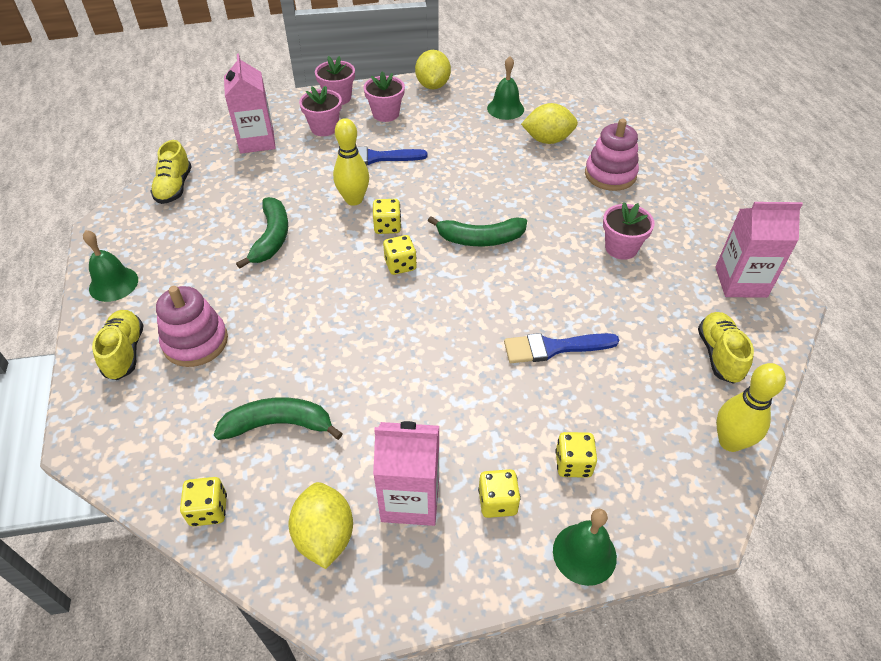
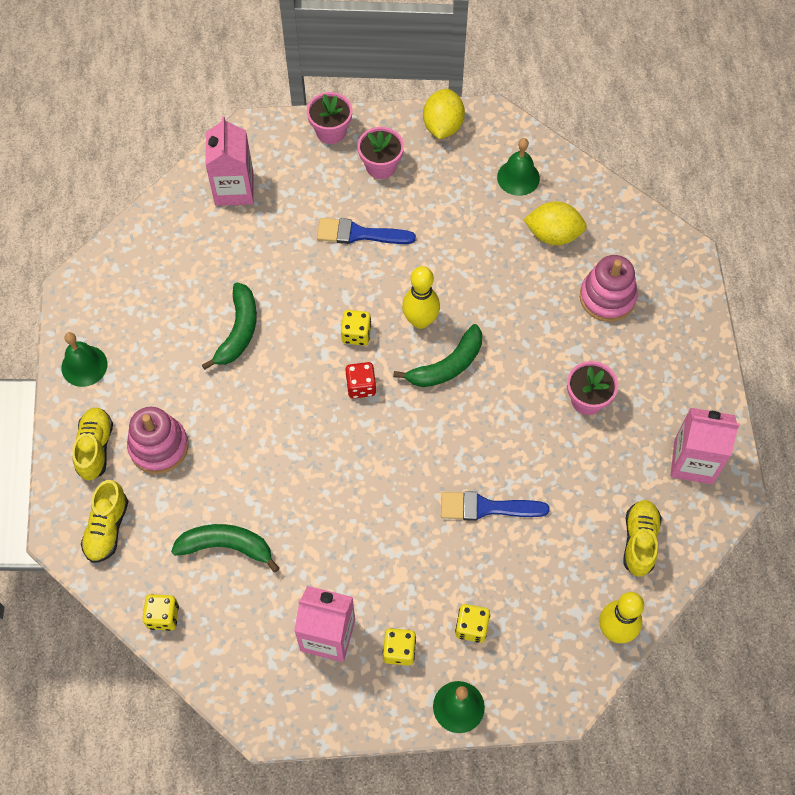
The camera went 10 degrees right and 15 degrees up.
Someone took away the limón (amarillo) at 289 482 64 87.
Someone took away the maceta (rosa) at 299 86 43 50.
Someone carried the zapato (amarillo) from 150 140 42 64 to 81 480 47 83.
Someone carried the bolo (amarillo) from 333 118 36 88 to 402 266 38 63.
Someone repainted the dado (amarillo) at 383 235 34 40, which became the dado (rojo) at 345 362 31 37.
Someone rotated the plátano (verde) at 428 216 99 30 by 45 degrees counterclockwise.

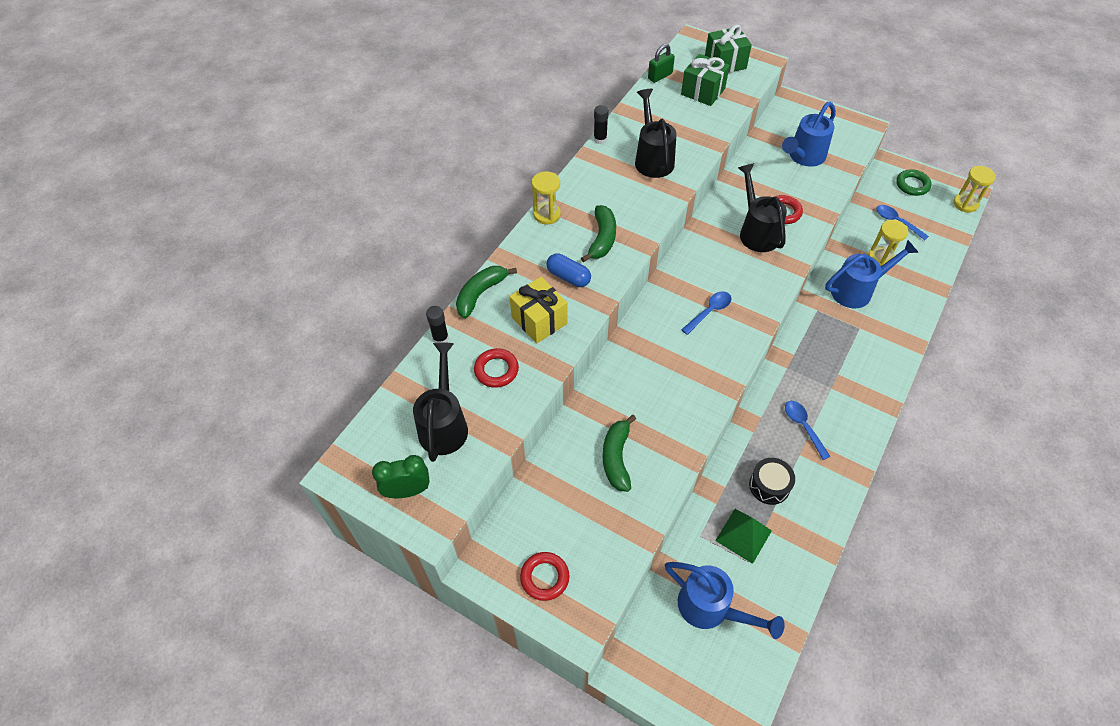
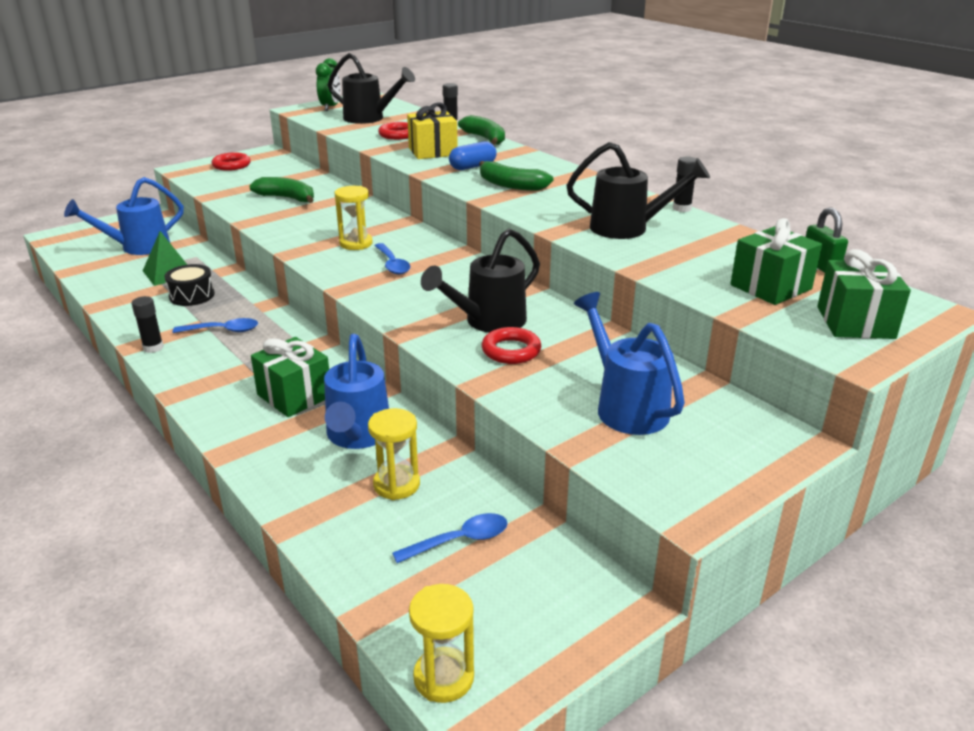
The camera went 110 degrees right and 25 degrees down.
Someone took away the anillo (verde) at 896 169 36 27.
Someone put down the barra de pegamento (negro) at 131 296 33 57.
Someone put down the regalo (verde) at 251 337 78 80.
Someone carried the reloj de arena (amarillo) from 532 171 29 53 to 335 186 38 64.
Someone rotated the regadera (negro) at 738 163 49 89 by 135 degrees clockwise.

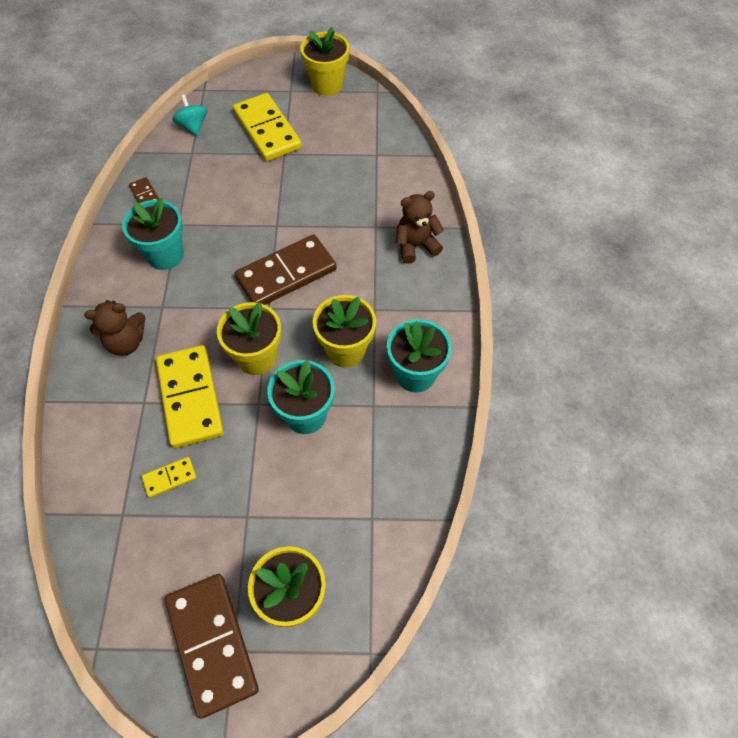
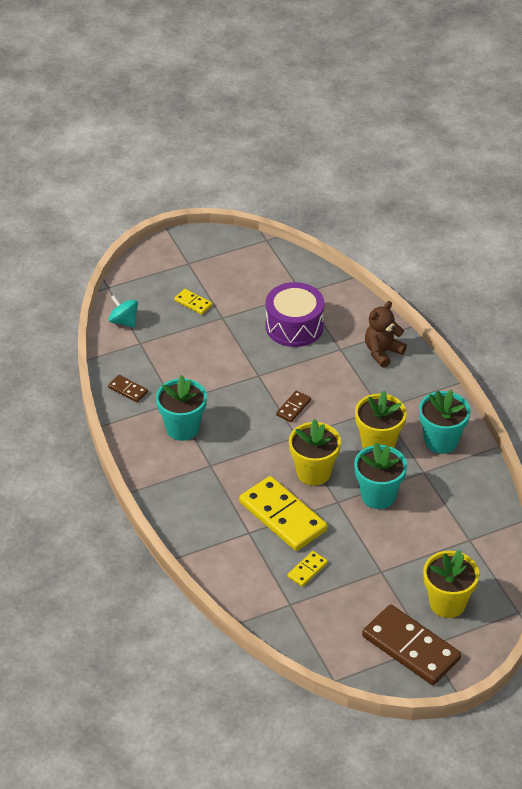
The camera went 25 degrees left and 15 degrees down.
Someone took away the osito (marrón) at 84 300 62 56.
Someone took away the maceta (amarillo) at 300 27 49 69.
Someone put down the tambor (morado) at 266 282 58 65.
Someone scaled the ficha de dominó (amarillo) at 233 93 69 68 by 0.46.
Someone scaled the ficha de dominó (marrón) at 234 234 103 71 by 0.46.

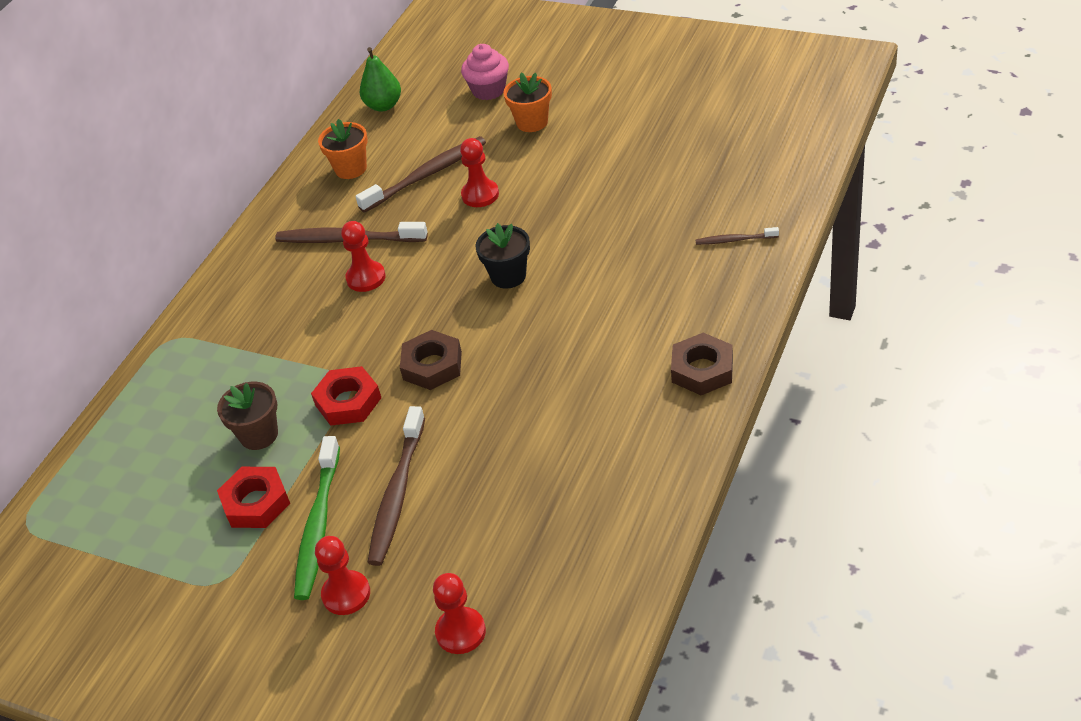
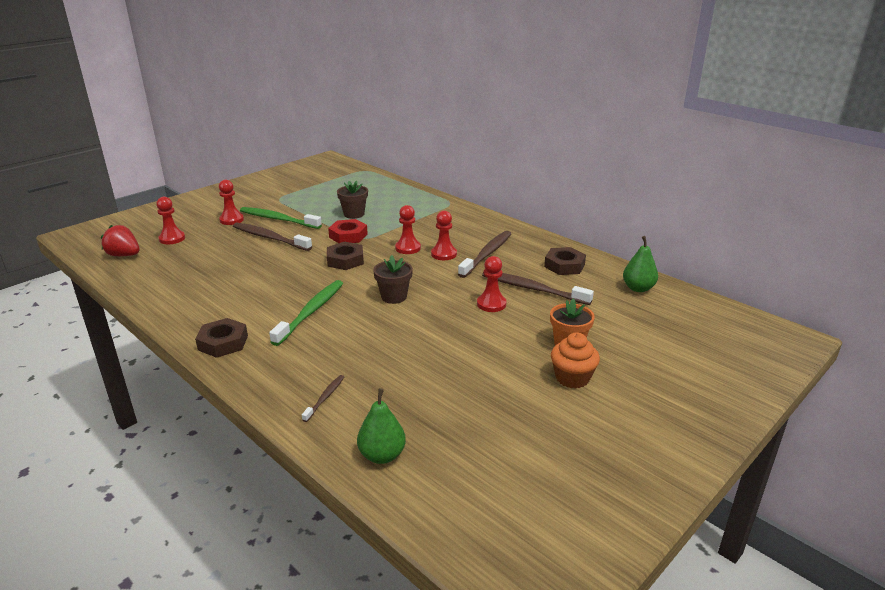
The camera went 105 degrees right and 15 degrees down.
Someone took away the tuerca (rojo) at 217 467 73 61.
Someone took away the magdalena (rosa) at 461 44 48 56.
Someone put down the fresa (rojo) at 101 225 39 31.
Someone put down the cepillo de dientes (verde) at 269 280 74 66.
Someone put down the pera (verde) at 357 388 49 76.
Someone put down the peón (rojo) at 395 205 26 49.
Someone put down the magdalena (naranja) at 551 332 49 57.
Someone swapped the maceta (naranja) at 318 119 50 60 for the tuerca (marrón) at 544 247 42 28.
Someone repainted the maceta (negro) at 475 223 55 66, which became the maceta (marrón) at 373 255 40 49.
Someone rotated the cepillo de dientes (marrón) at 355 136 131 77 by 135 degrees clockwise.

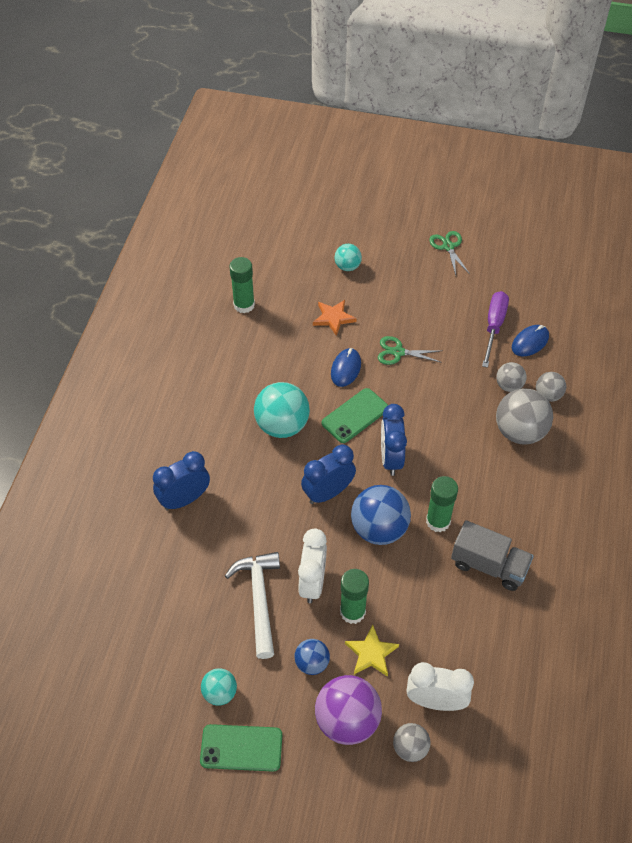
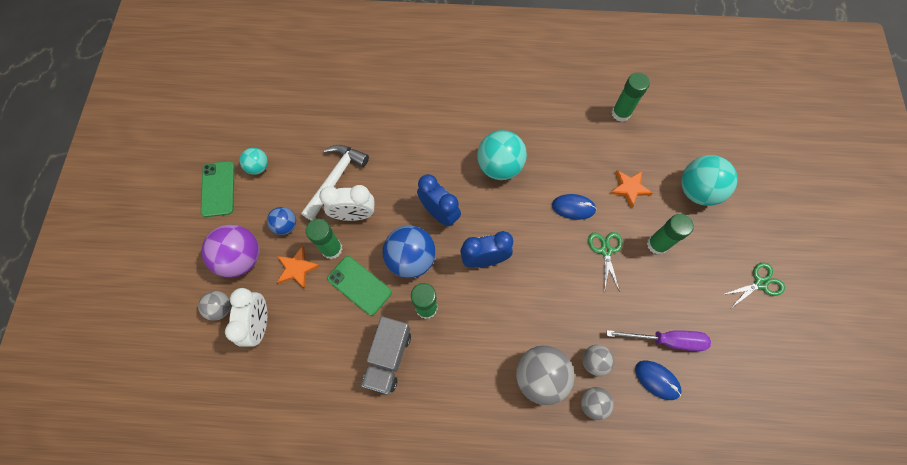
The camera went 80 degrees right and 15 degrees up.
Someone took away the despertador (azul) at 153 451 57 59.
Someone put down the barra de pegamento (verde) at 647 214 47 41.
Someone carried the móvil (verde) from 322 388 66 55 to 327 256 65 60.
Someone repainted the estrella (amarillo) at 345 624 54 53, which became the estrella (naranja) at 277 246 43 43.
Someone rotated the martillo (blanco) at 225 552 55 107 by 45 degrees counterclockwise.
Someone scaled the pelota (turquesa) at 334 244 28 27 by 1.81.

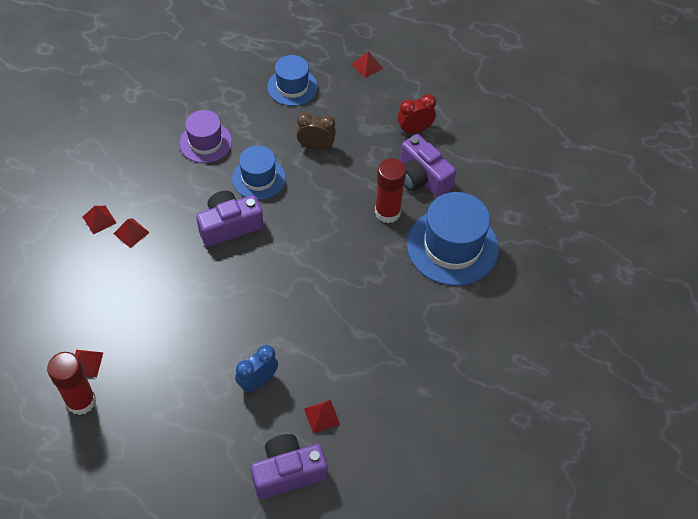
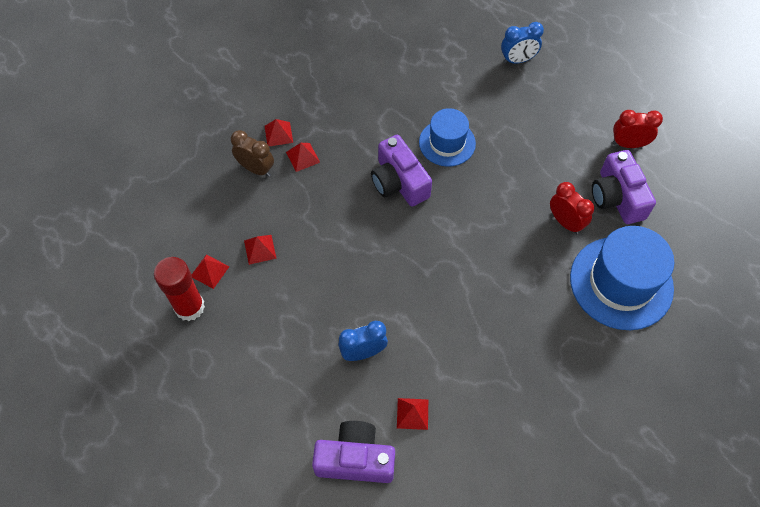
The camera went 25 degrees right and 5 degrees up.
Someone took away the sombrero (morado) at 179 110 53 53.
Someone carried the despertador (marrón) from 296 112 40 38 to 231 130 43 47.
Someone carried the pirámide (rojo) from 352 51 31 27 to 244 235 33 30.
Someone swapped the sombrero (azul) at 267 55 51 51 for the despertador (azul) at 501 22 43 42.
Someone swapped the barra de pegamento (rojo) at 375 158 31 65 for the despertador (rojo) at 550 182 44 52.
Someone rotated the cámara (morado) at 196 190 68 57 by 120 degrees counterclockwise.

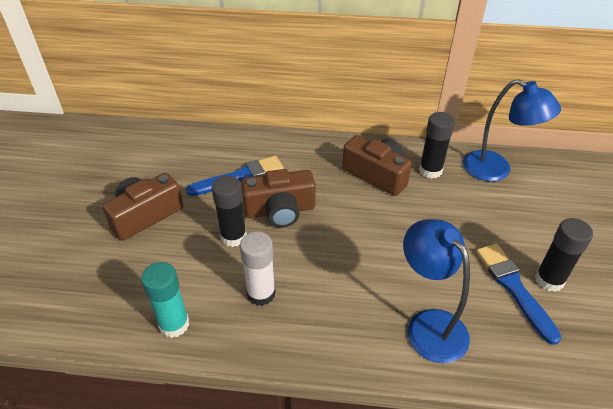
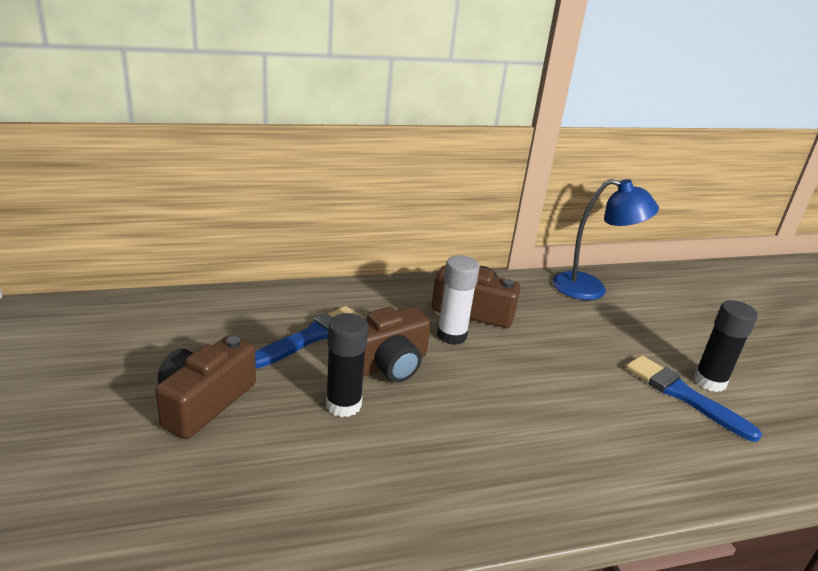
The camera went 25 degrees left and 15 degrees down.
Someone took away the barra de pegamento (turquesa) at 141 262 48 76.
Someone took away the lámpara (azul) at 403 219 67 144.
Someone took away the barra de pegamento (negro) at 419 112 36 67.
Someone carried the barra de pegamento (blanco) from 240 232 36 74 to 437 255 43 90.

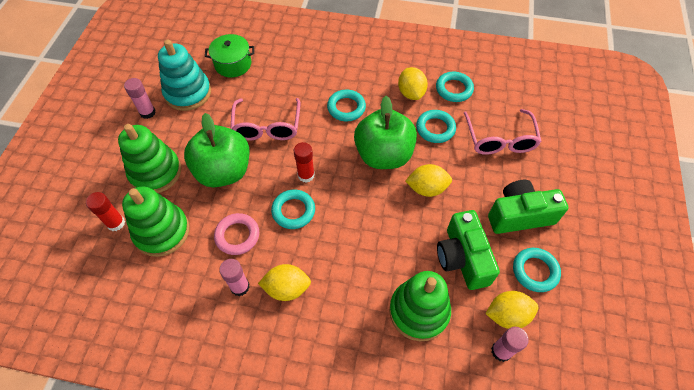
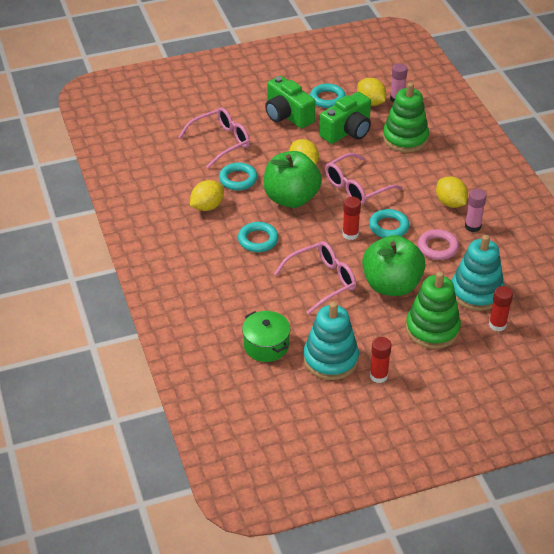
The camera went 120 degrees left and 15 degrees down.
Someone took away the anillo (turquesa) at 436 71 38 31.
Someone put down the gafas (rosa) at 325 153 77 52.
Someone repainted the juguete apilable (verde) at 122 187 68 70, which became the juguete apilable (turquesa) at 452 235 52 76.
Someone repainted the barra de pegamento (rosa) at 124 78 32 41, which became the barra de pegamento (rojo) at 370 337 21 46.

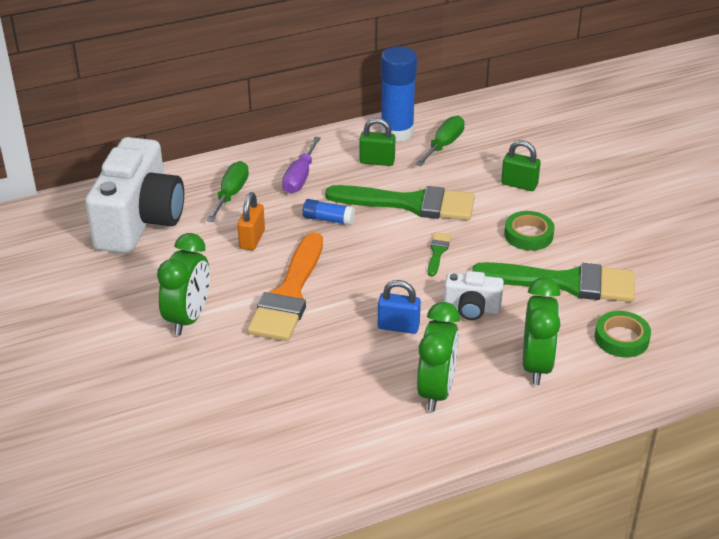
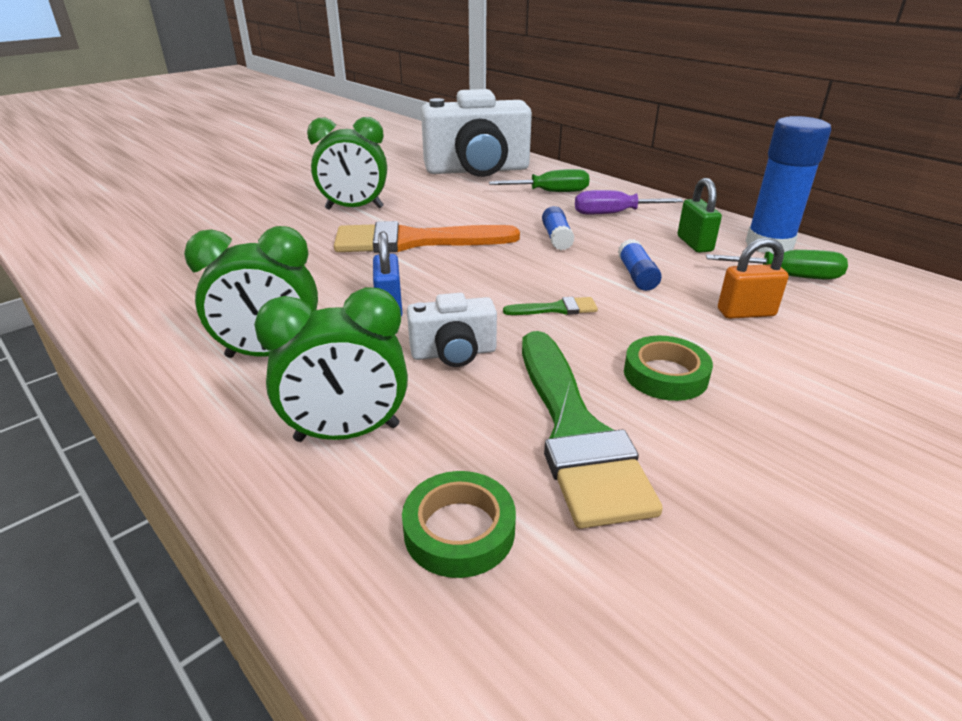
The camera went 70 degrees right and 5 degrees down.
Someone took away the candado (verde) at 501 140 40 51.
Someone carried the candado (naranja) from 237 192 28 58 to 718 237 71 82.
Someone swapped the pincel (verde) at 325 185 150 35 for the barra de pegamento (azul) at 618 239 44 52.
Someone rotated the cámara (blanco) at 444 271 60 49 by 90 degrees counterclockwise.

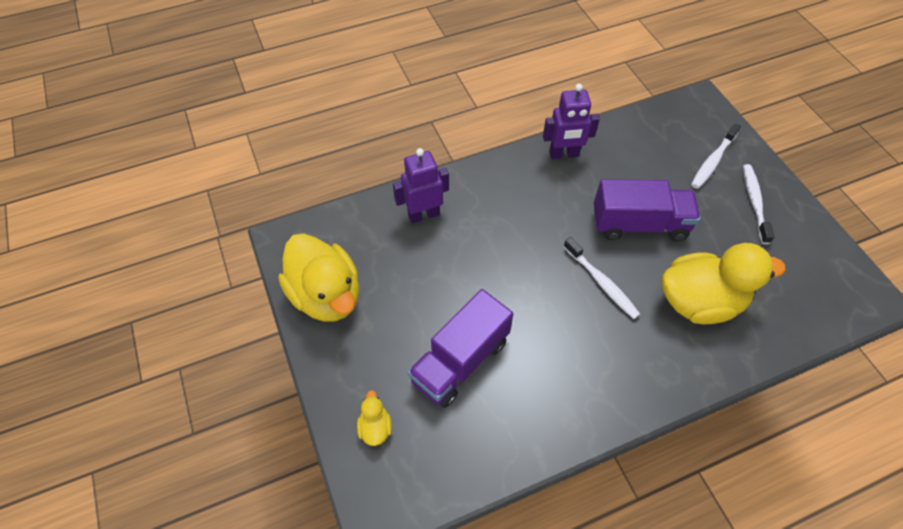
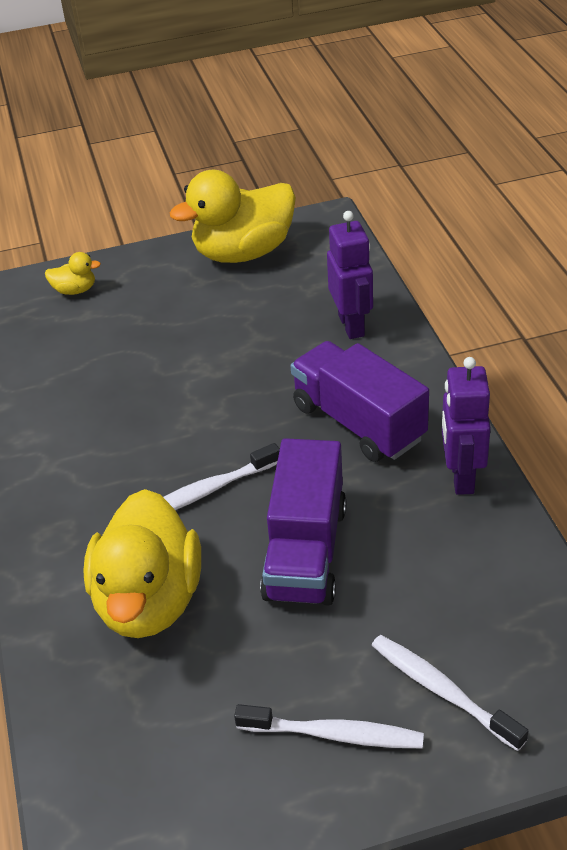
The camera went 100 degrees right and 15 degrees down.
Someone carried the camión (morado) from 408 289 105 119 to 291 341 138 121.

